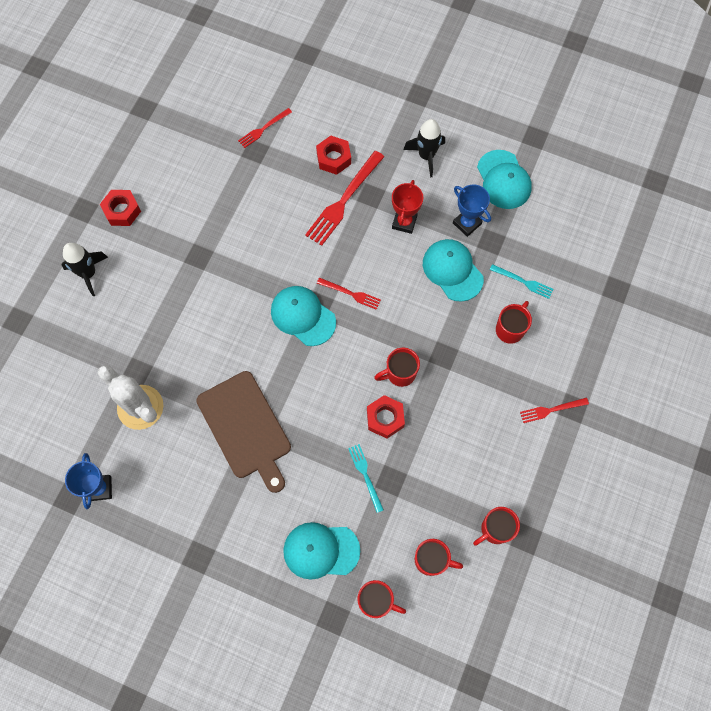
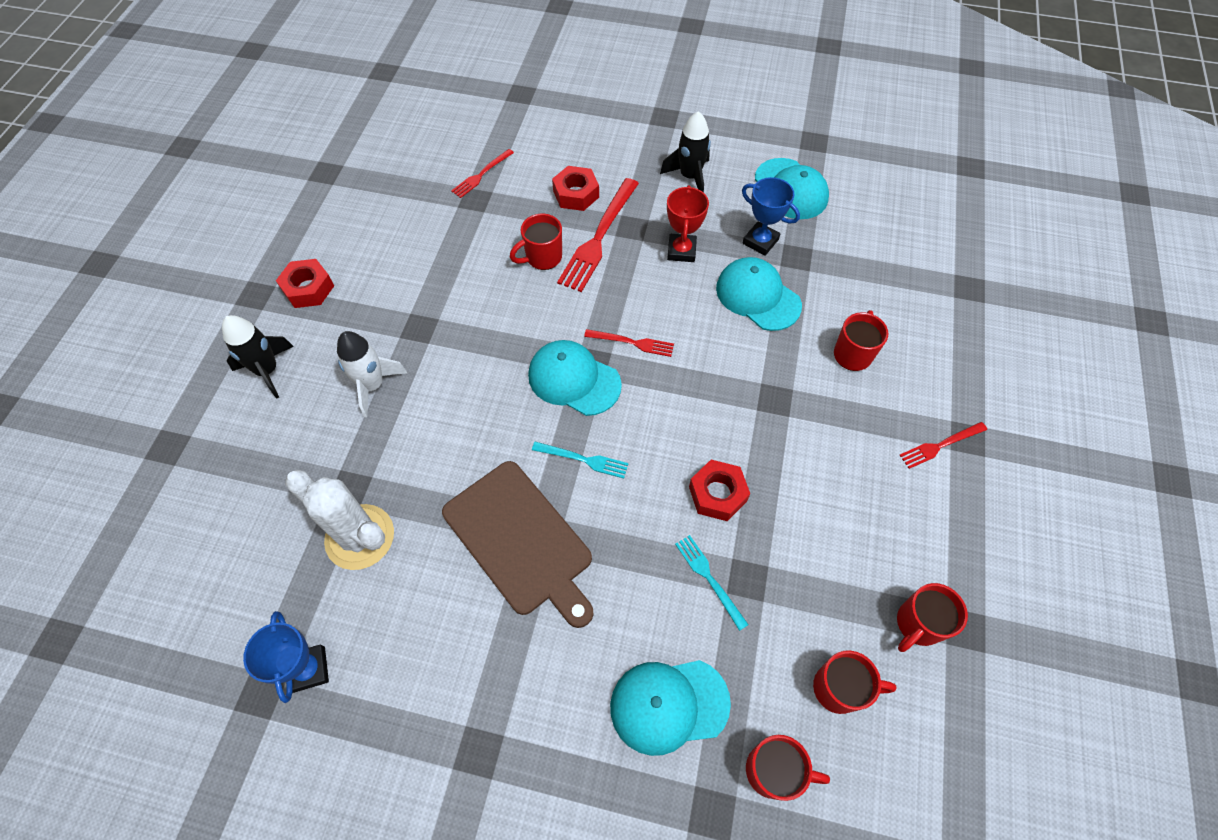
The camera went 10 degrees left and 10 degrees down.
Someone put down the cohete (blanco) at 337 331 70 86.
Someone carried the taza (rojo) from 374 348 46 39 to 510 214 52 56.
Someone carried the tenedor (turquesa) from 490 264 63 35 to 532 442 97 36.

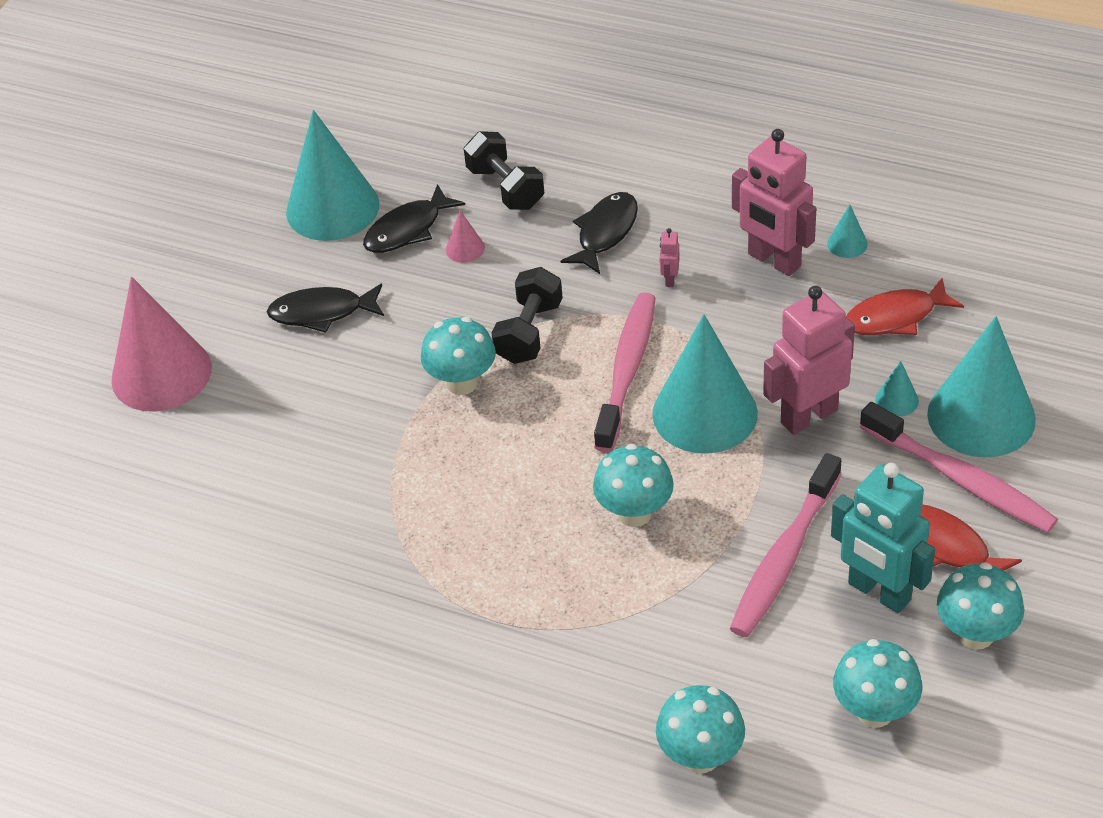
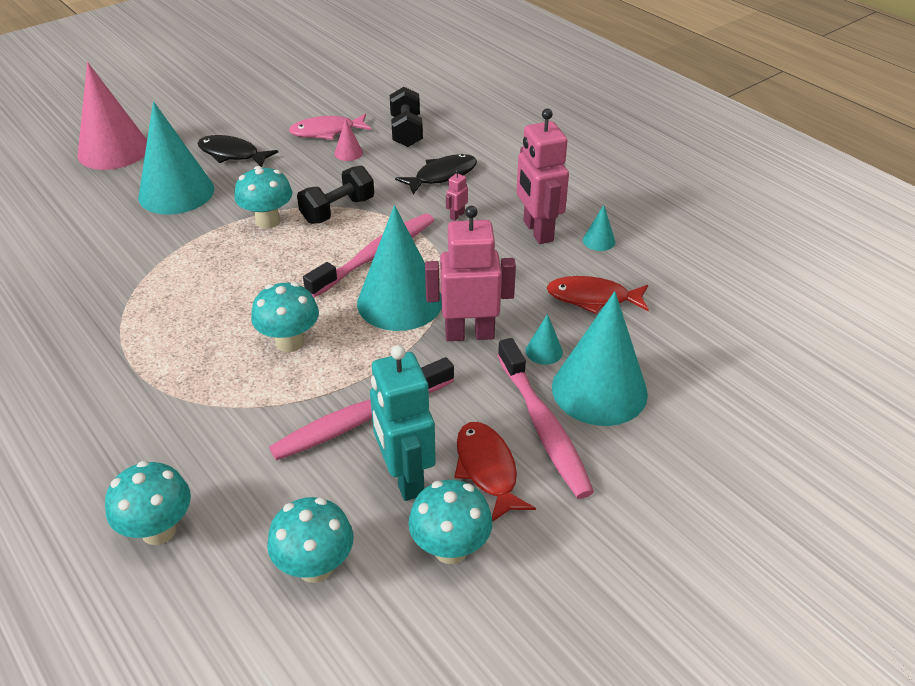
The camera went 25 degrees right and 5 degrees down.
Someone carried the cono (turquesa) from 286 110 93 131 to 138 101 76 114.
Someone repainted the pez (negro) at 363 184 102 69, which became the pez (rosa) at 289 114 82 26.

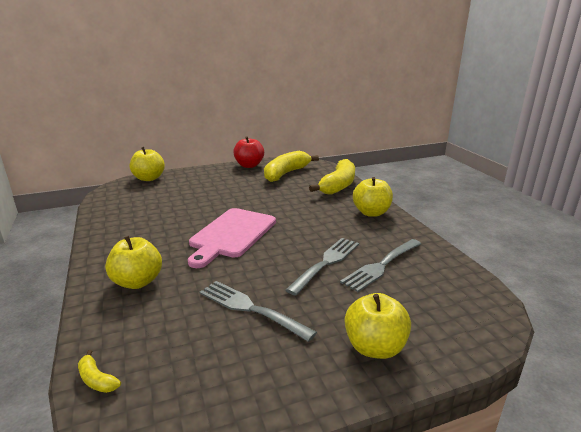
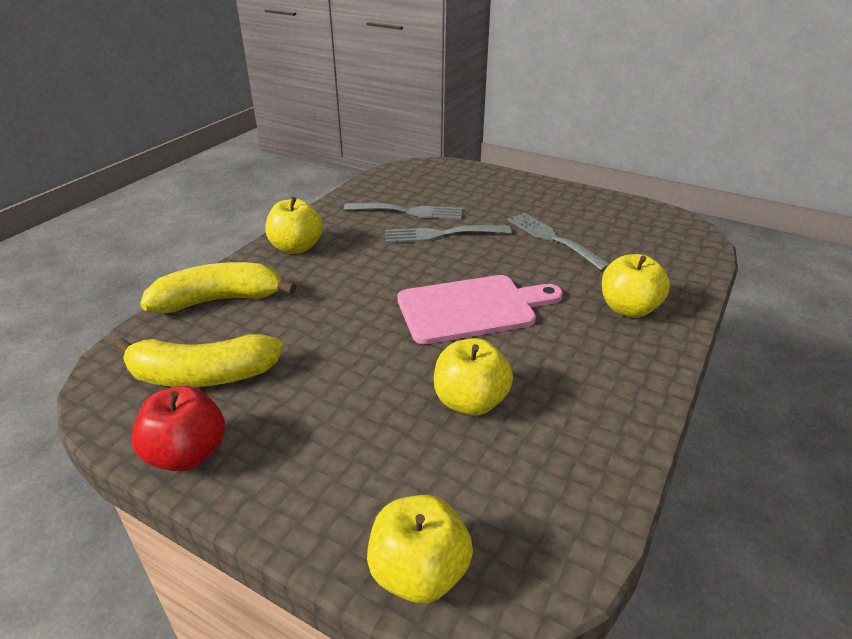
The camera went 130 degrees left and 10 degrees up.
Someone took away the plátano (amarillo) at 78 350 43 43.
Someone carried the manzana (amarillo) from 345 293 66 66 to 434 338 79 78.
Someone rotated the tenedor (gris) at 200 281 117 61 by 150 degrees clockwise.

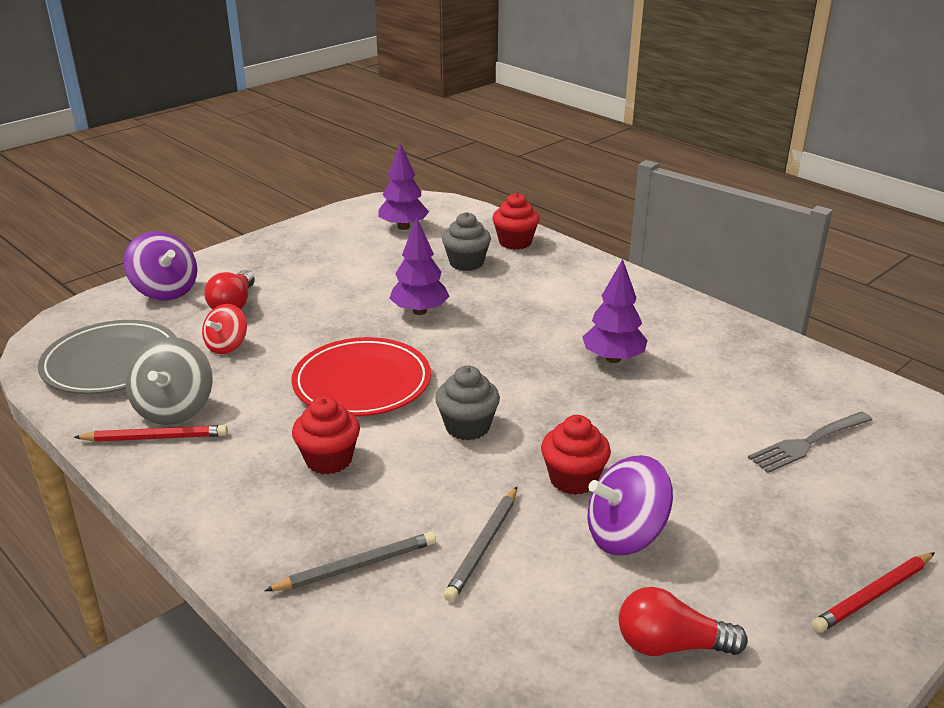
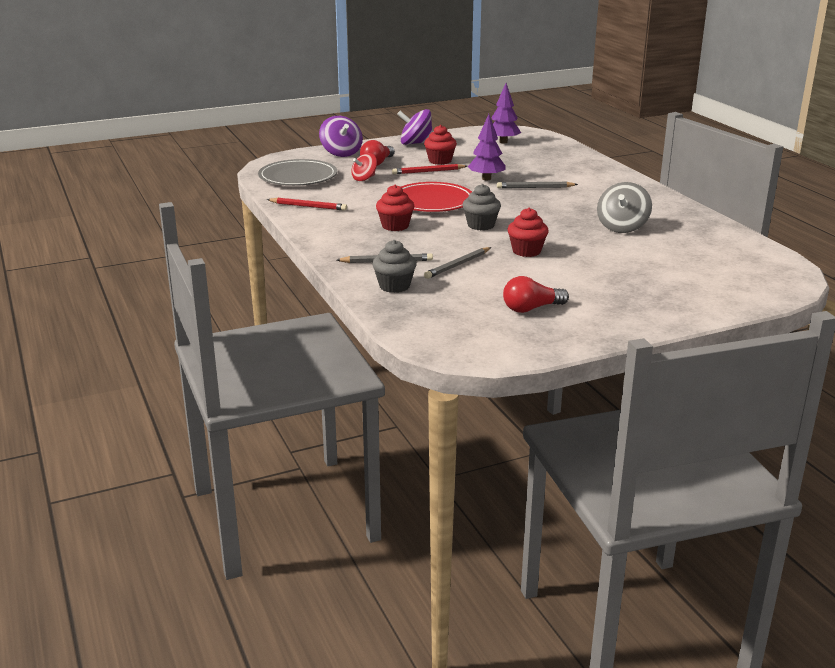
The camera went 20 degrees right and 5 degrees down.
Someone took away the árbol (morado) at 583 259 65 104.
Someone took away the tenedor (gris) at 748 411 124 62.
Someone put down the lápiz (gris) at 497 182 81 6.
Someone carried the peonza (gris) from 125 337 88 88 to 597 182 55 51.
Someone carried the magdalena (gris) from 442 212 49 59 to 372 240 45 53.
Someone carried the magdalena (rojo) from 492 193 48 57 to 424 125 33 40.
Someone carried the peonza (morado) from 588 455 85 100 to 397 109 36 36.
Someone carried the lápiz (rojo) from 811 552 124 81 to 392 164 75 10.
Someone rotated the bombilla (rojo) at 619 587 129 69 by 45 degrees counterclockwise.

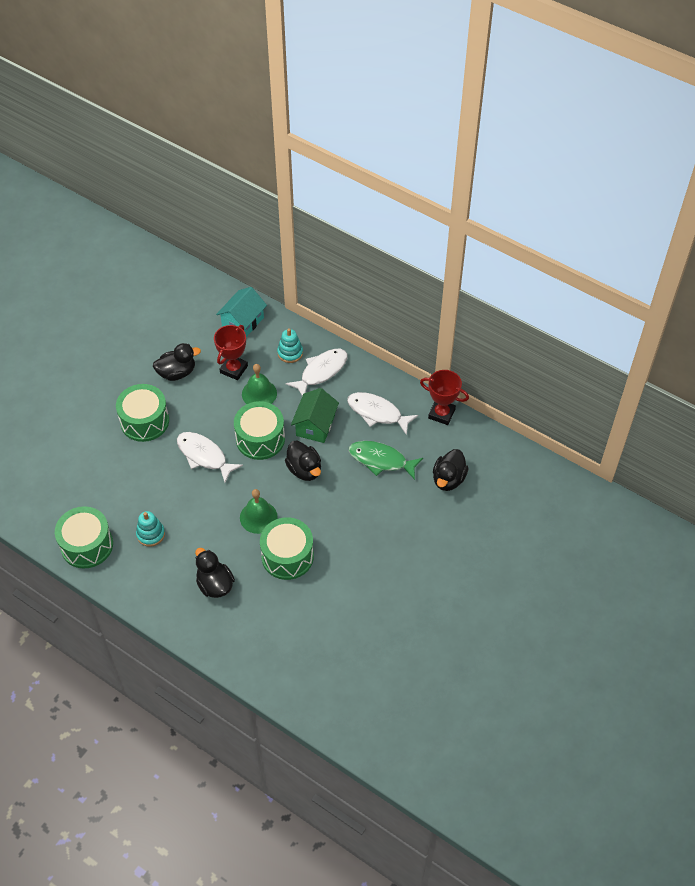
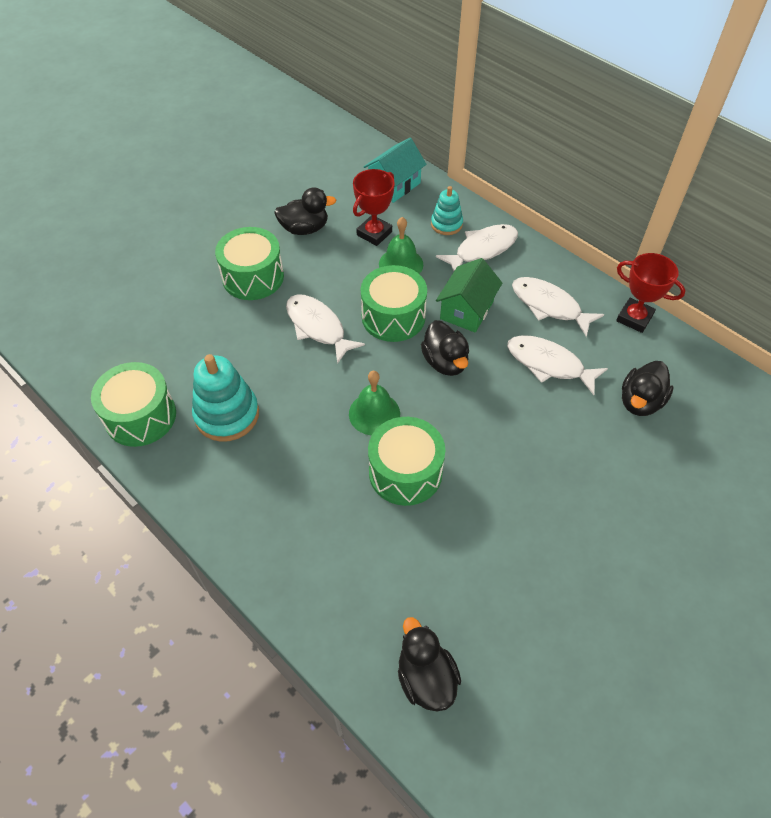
The camera went 10 degrees right and 0 degrees up.
Someone carried the pato (negro) from 195 548 40 50 to 398 617 63 94.
Someone repainted the pez (verde) at 349 441 74 39, which became the pez (blanco) at 507 335 101 60.
Someone scaled the juguete apilable (turquesa) at 136 511 29 36 by 1.68.

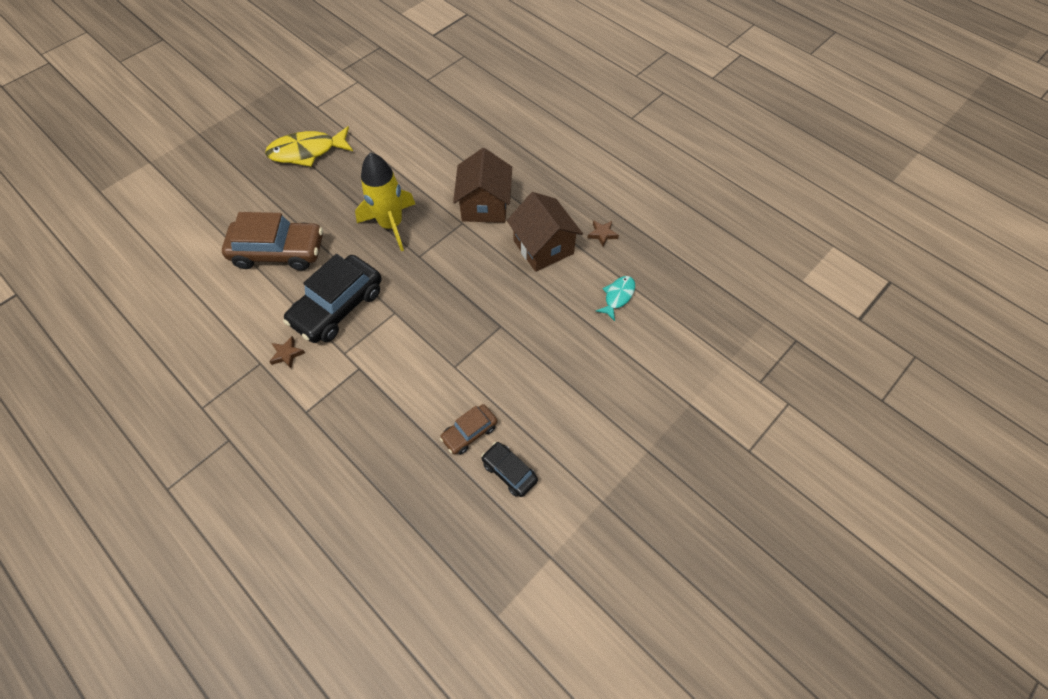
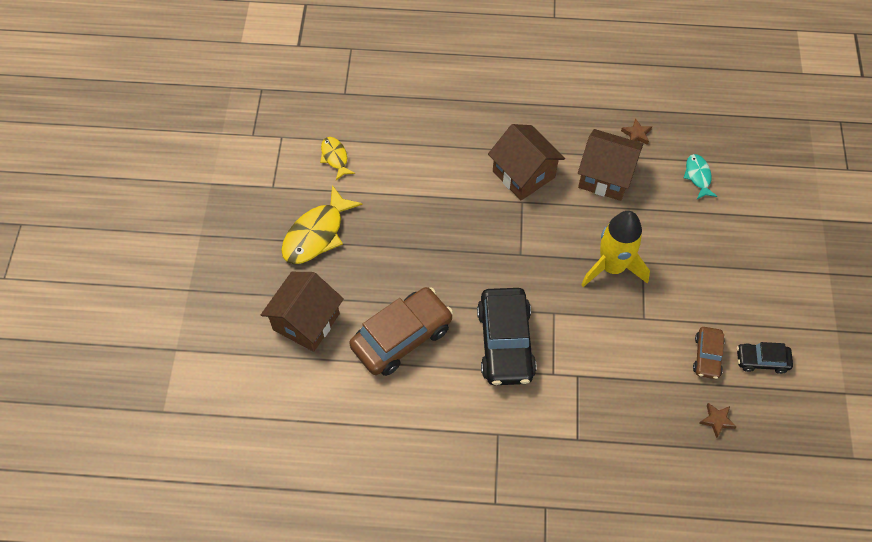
The camera went 40 degrees left and 0 degrees up.
Someone put down the casa (marrón) at 261 272 83 80.
Someone put down the pez (amarillo) at 320 137 35 43.
Someone carried the estrella (marrón) from 269 336 36 32 to 699 403 38 35.
Someone carried the cohete (amarillo) from 355 152 60 99 to 581 211 69 76.

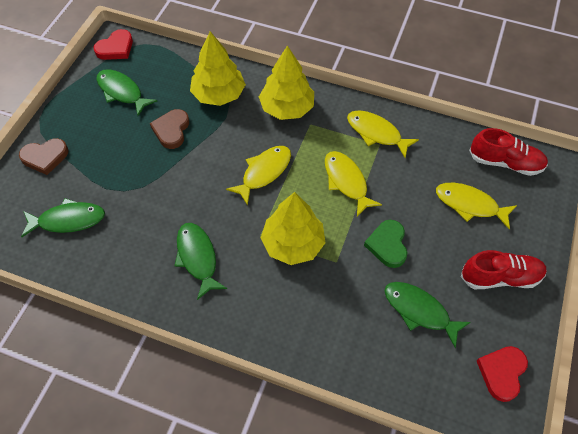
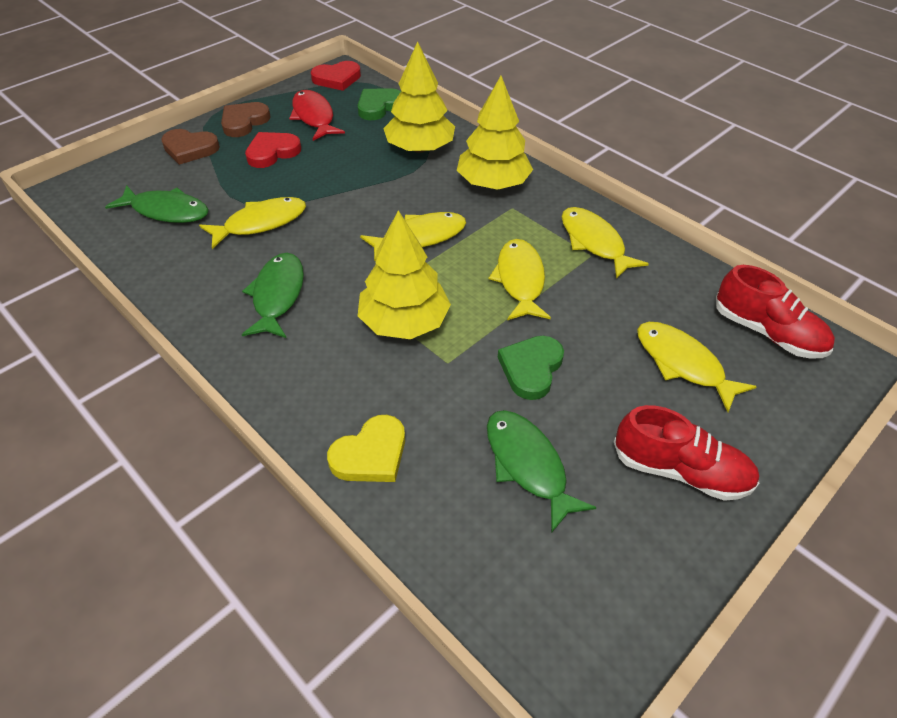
The camera went 25 degrees right and 10 degrees down.
Someone put down the pez (amarillo) at 199 197 107 52.
Someone put down the corazón (amarillo) at 327 415 78 67.
Someone put down the corazón (verde) at 358 88 43 32.
Someone carried the corazón (marrón) from 150 109 39 40 to 221 102 50 35.
Someone carried the corazón (rojo) from 477 346 51 56 to 245 132 56 36.
Someone repainted the pez (verde) at 96 69 61 47, which became the pez (rojo) at 289 90 56 51.

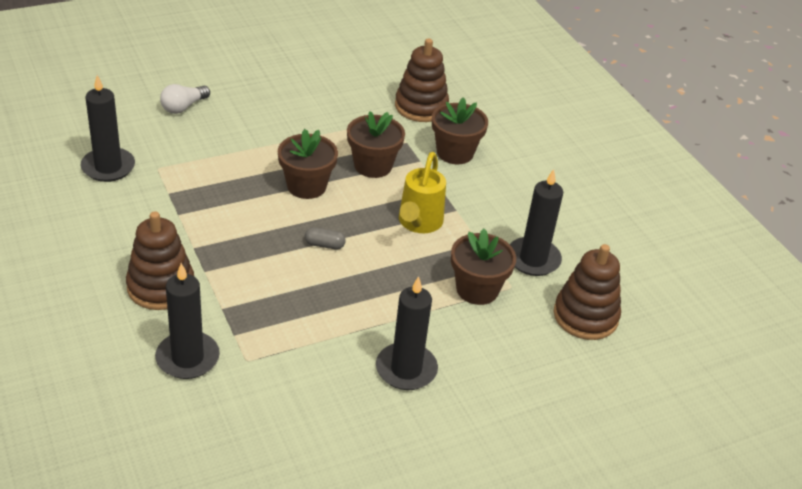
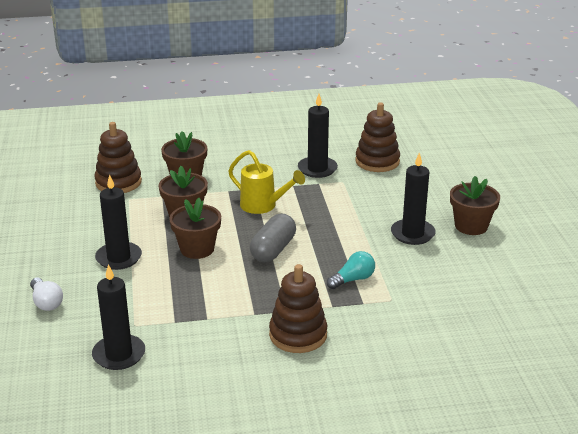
The camera went 70 degrees left and 10 degrees down.
Someone put down the bombilla (turquesa) at 327 251 48 38.
Someone carried the vela (negro) from 155 263 65 116 to 95 175 47 95.
Someone carried the maceta (marrón) from 451 229 65 76 to 450 176 50 59.
Someone scaled the cápsula (gris) at 305 227 41 22 by 2.00.

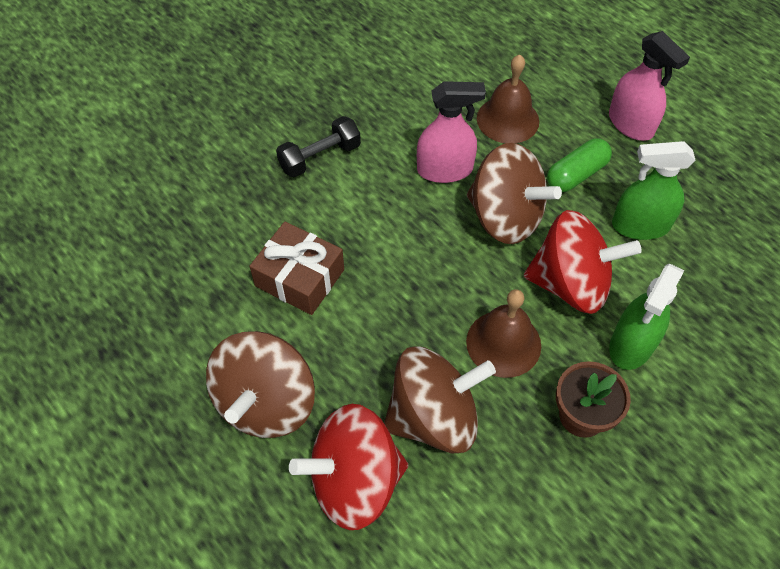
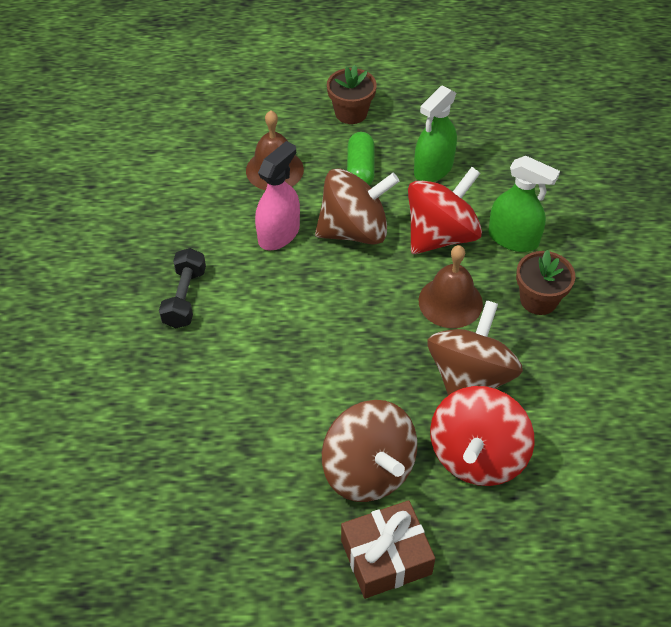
The camera went 50 degrees left and 5 degrees down.
Someone carried the regalo (marrón) from 249 221 95 94 to 341 500 94 99.
Someone swapped the pulverizador (rosa) at 609 31 81 110 for the maceta (marrón) at 327 65 50 59.
Someone rotated the pulverizador (verde) at 609 264 75 106 by 45 degrees counterclockwise.

